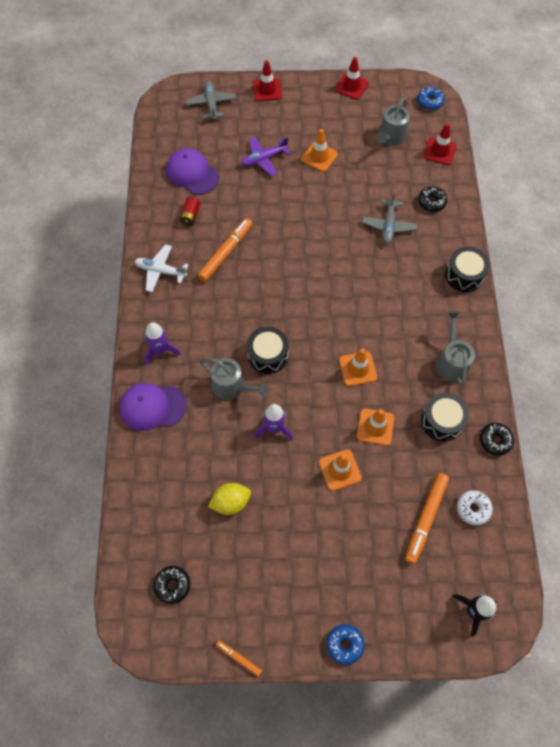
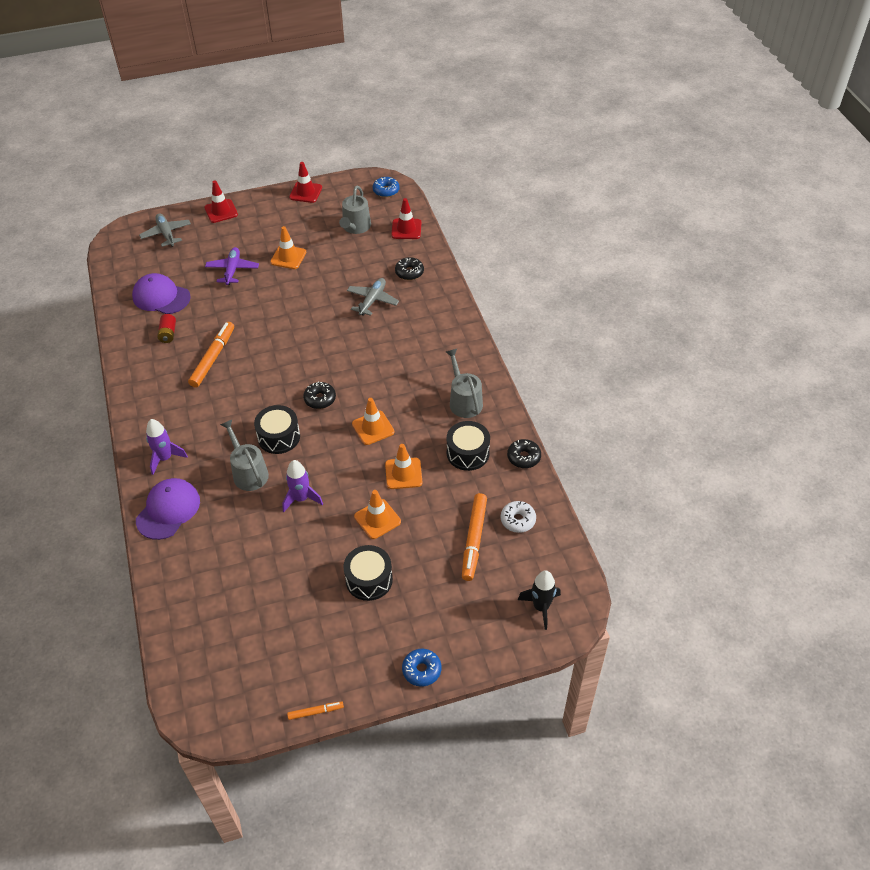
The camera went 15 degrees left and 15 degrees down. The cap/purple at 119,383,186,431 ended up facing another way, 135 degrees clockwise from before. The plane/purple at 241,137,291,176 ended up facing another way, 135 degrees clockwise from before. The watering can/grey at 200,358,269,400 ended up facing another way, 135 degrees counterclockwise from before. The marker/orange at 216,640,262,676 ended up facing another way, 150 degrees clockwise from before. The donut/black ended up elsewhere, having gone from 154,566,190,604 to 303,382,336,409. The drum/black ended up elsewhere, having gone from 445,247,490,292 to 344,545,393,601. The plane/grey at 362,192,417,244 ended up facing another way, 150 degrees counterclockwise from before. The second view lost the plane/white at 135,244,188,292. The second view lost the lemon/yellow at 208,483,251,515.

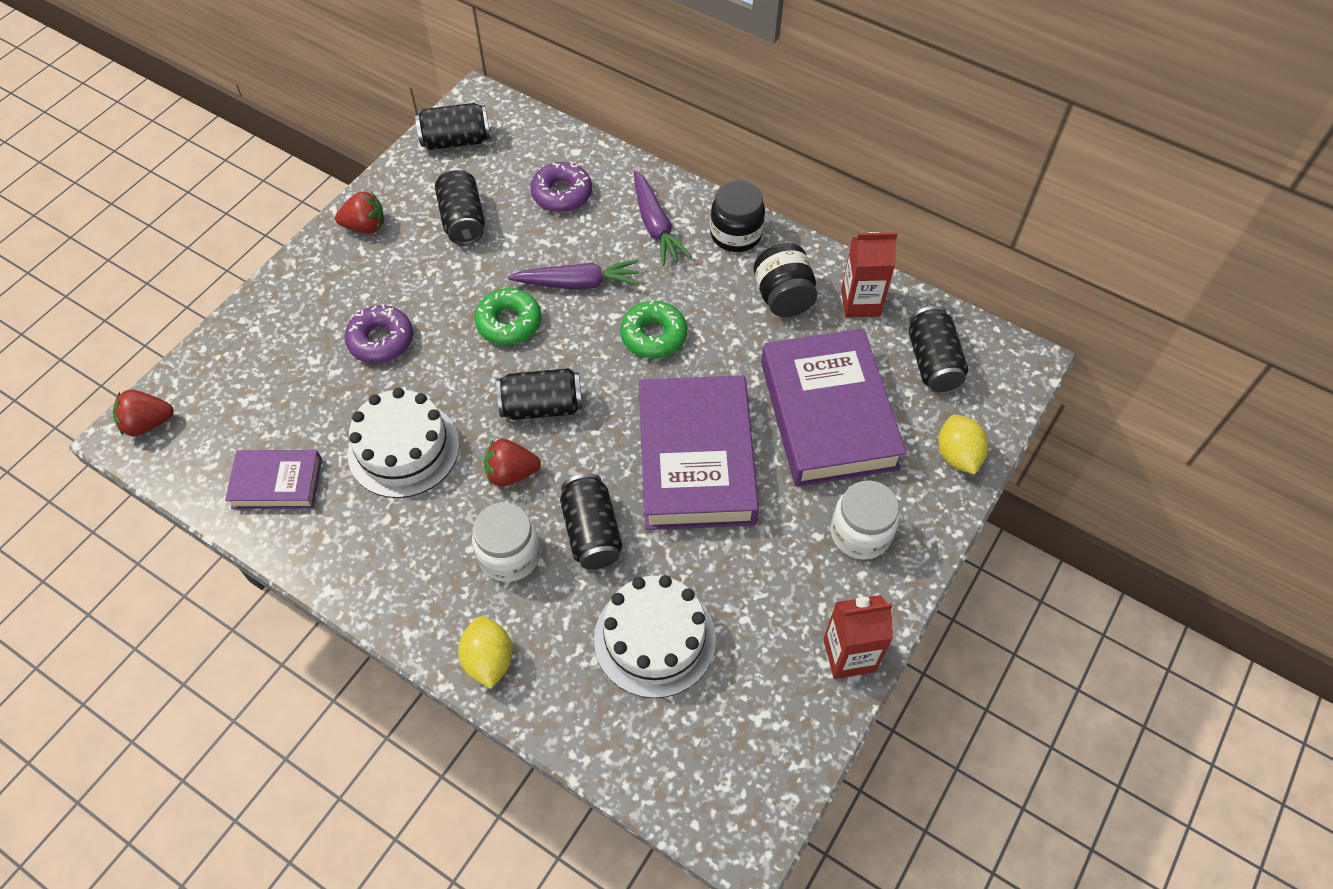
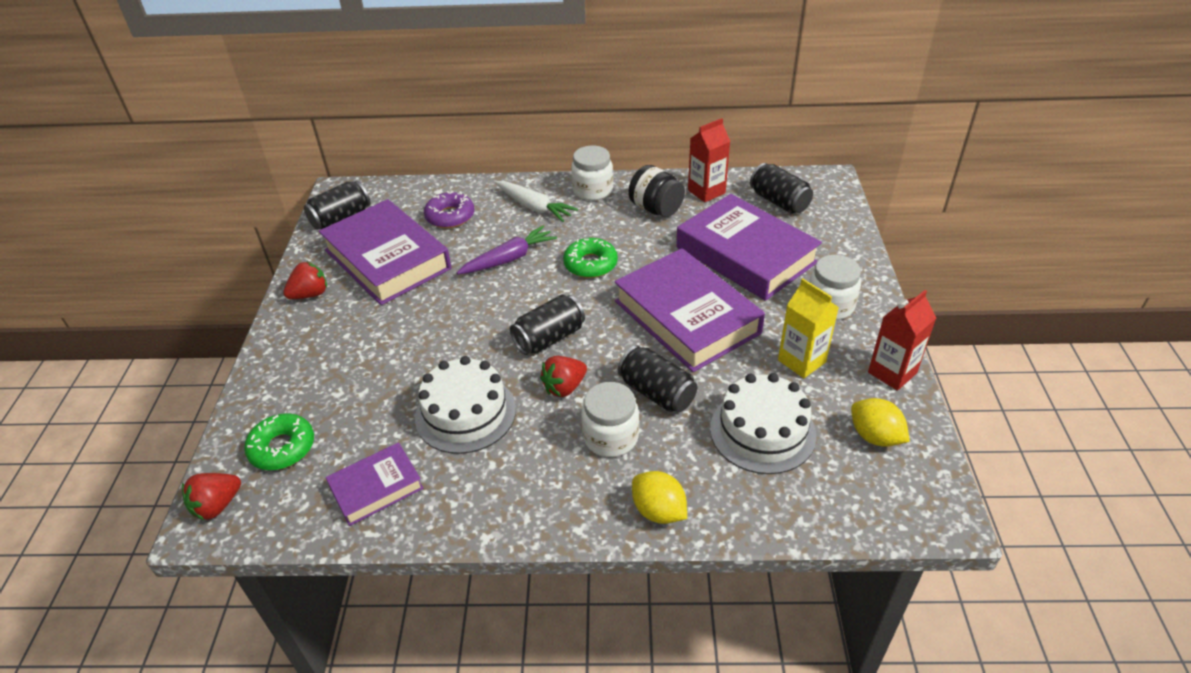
The camera went 30 degrees left and 15 degrees down. The donut/green ended up elsewhere, having gone from 474,288,541,345 to 244,413,314,470. Where the can/black stood at 435,168,485,245, the book/purple came to stand at 319,199,451,305. What was the carrot/purple at 634,171,692,266 turned into the carrot/white at 495,181,578,222. What was the jar/black at 710,180,765,252 turned into the jar/white at 571,146,613,201. The second view gained the carton/yellow at 778,279,839,378. The lemon/yellow ended up elsewhere, having gone from 938,415,988,475 to 851,398,910,447. The second view lost the donut/purple at 345,304,413,363.

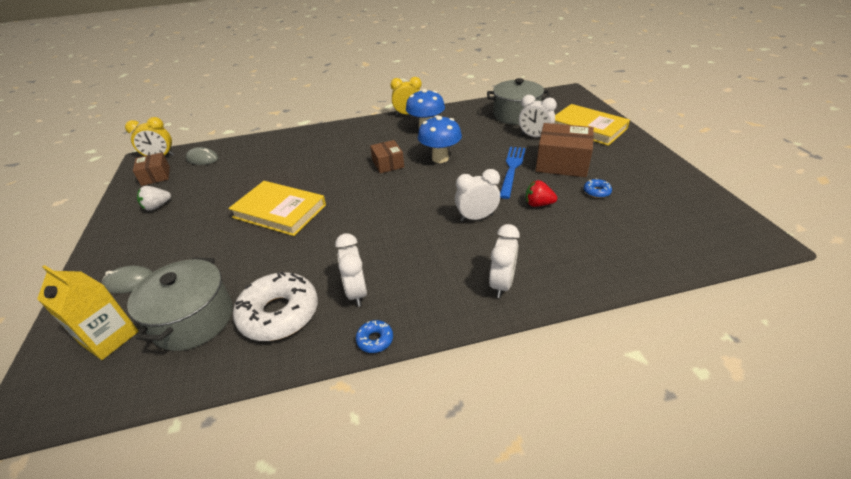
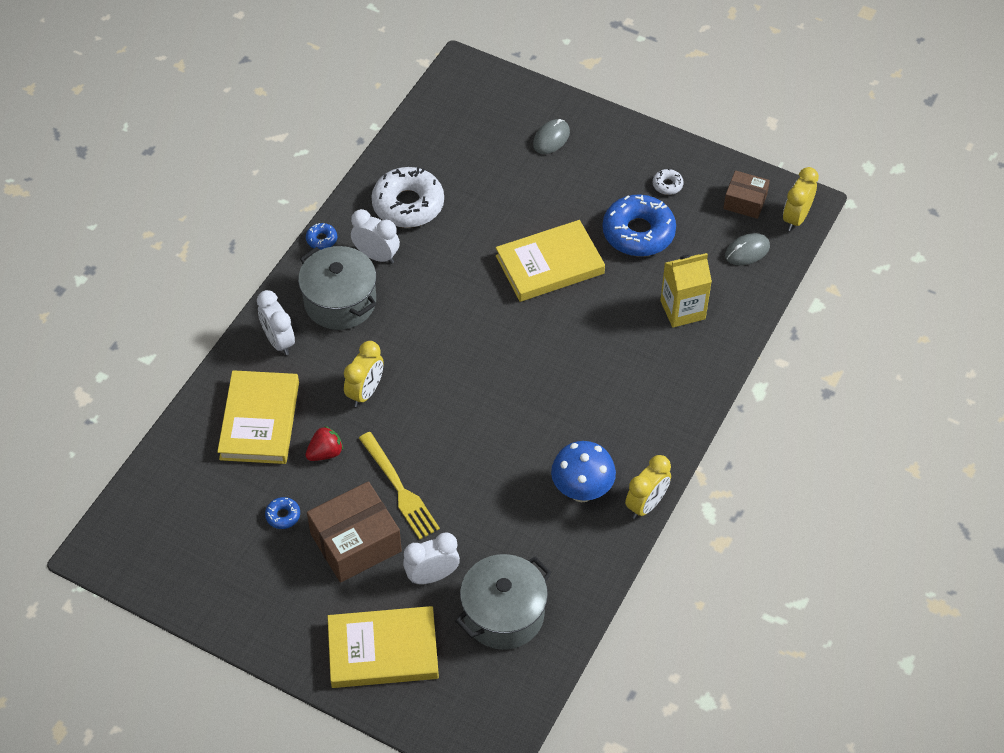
The camera went 130 degrees right and 15 degrees up. The second view gained the book/yellow at 217,370,299,464. The pot/grey ended up elsewhere, having gone from 127,258,233,351 to 298,246,377,330. What was the clock/white at 455,169,500,222 turned into the clock/yellow at 344,341,384,407. What was the fork/blue at 500,147,526,199 turned into the fork/yellow at 359,432,440,540. The second view gained the donut/blue at 602,194,676,256. Where the strawberry/white stood at 137,186,171,211, the donut/white came to stand at 653,169,684,195. The carton/yellow ended up elsewhere, having gone from 37,265,139,360 to 660,253,712,328. The second view lost the box/brown at 370,140,404,173. The second view lost the mushroom/blue at 418,115,462,163.

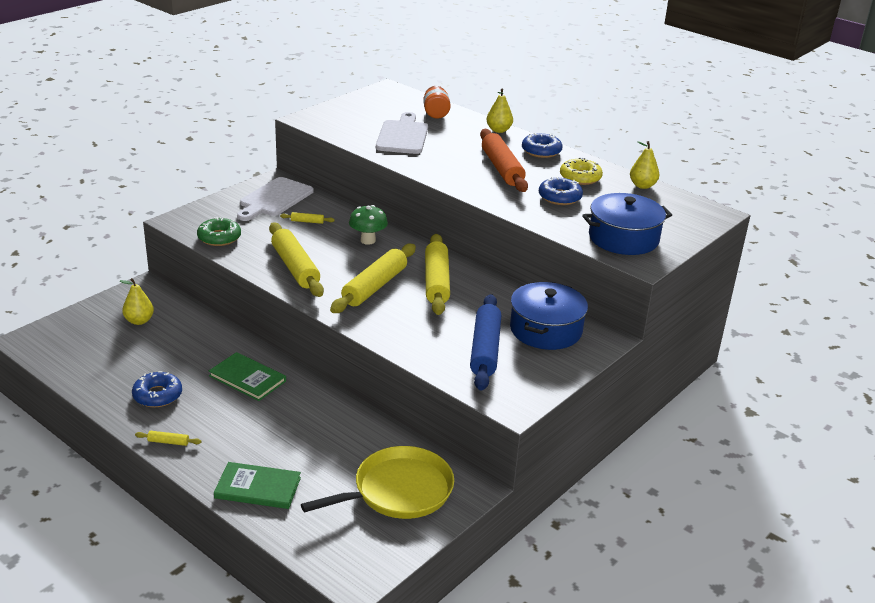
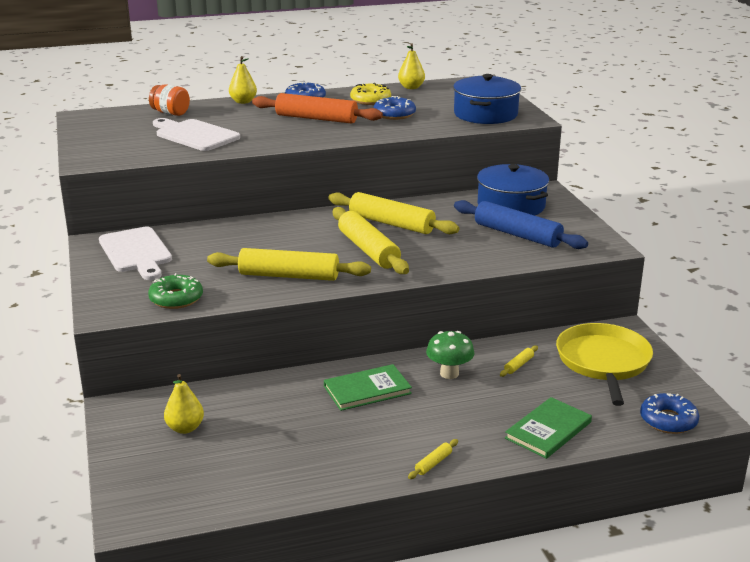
The camera went 55 degrees left and 5 degrees down. The mushroom/green ended up elsewhere, having gone from 349,205,388,245 to 426,331,475,379. The rolling pin/yellow ended up elsewhere, having gone from 280,212,335,224 to 500,345,538,377. The donut/blue ended up elsewhere, having gone from 132,371,182,407 to 640,393,699,434.

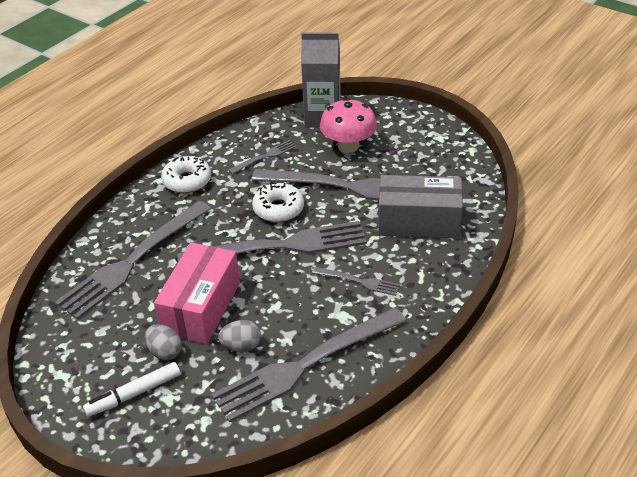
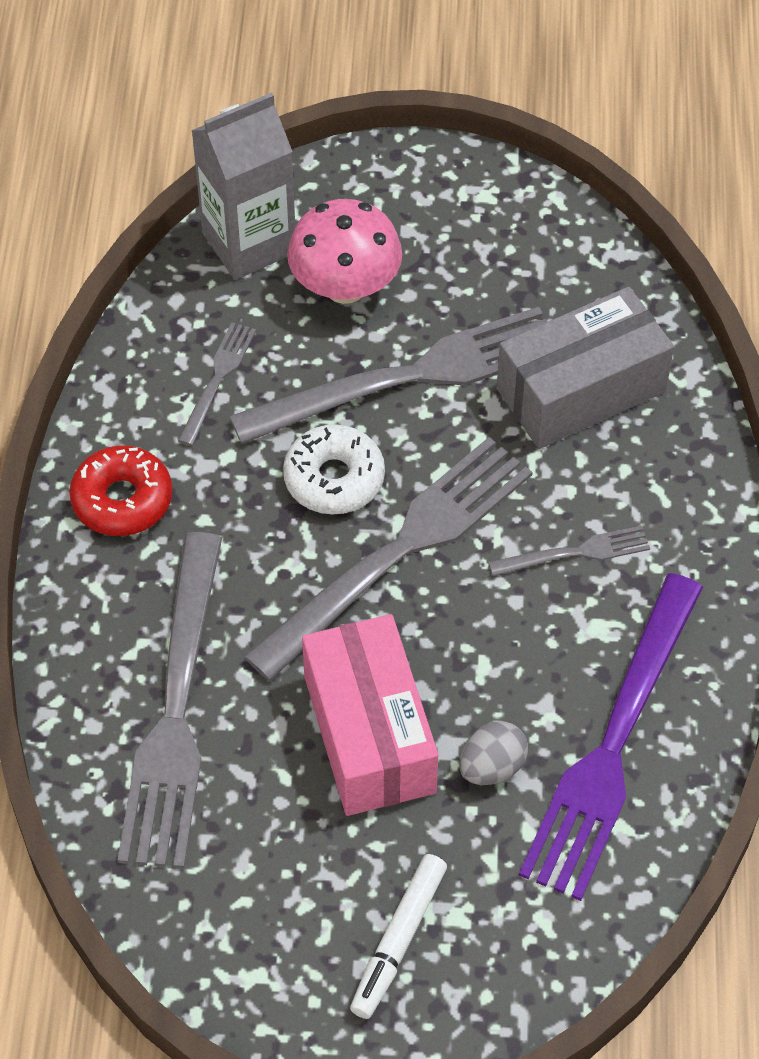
The camera went 35 degrees left and 15 degrees up. What was the donut/white at 161,156,211,193 turned into the donut/red at 69,445,172,536. What was the fork/grey at 211,307,406,423 turned into the fork/purple at 519,573,703,901. The second view lost the egg/grey at 145,324,182,360.

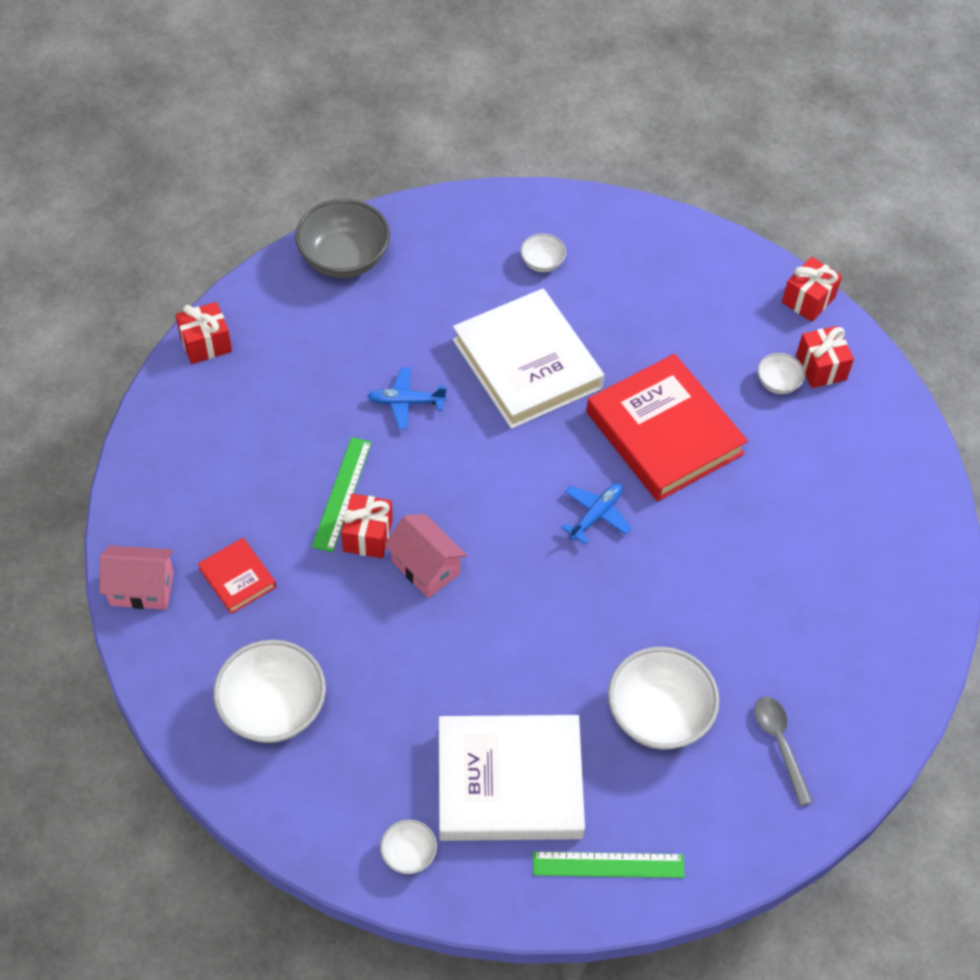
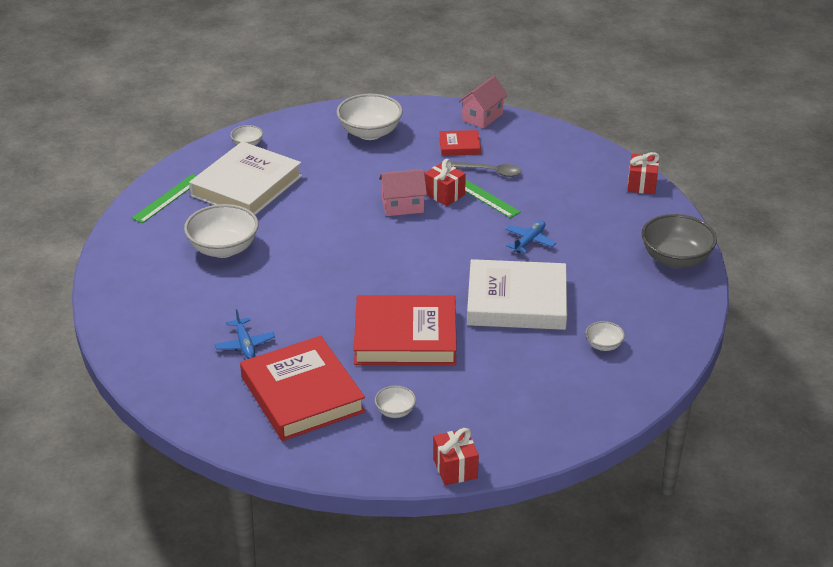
The camera went 125 degrees right and 20 degrees down. The plane/blue ended up elsewhere, having gone from 561,483,632,545 to 214,309,275,359. The second view gained the book/red at 240,336,365,441. The spoon/grey ended up elsewhere, having gone from 754,696,813,806 to 451,162,522,177. The second view lost the gift/red at 796,326,854,388.

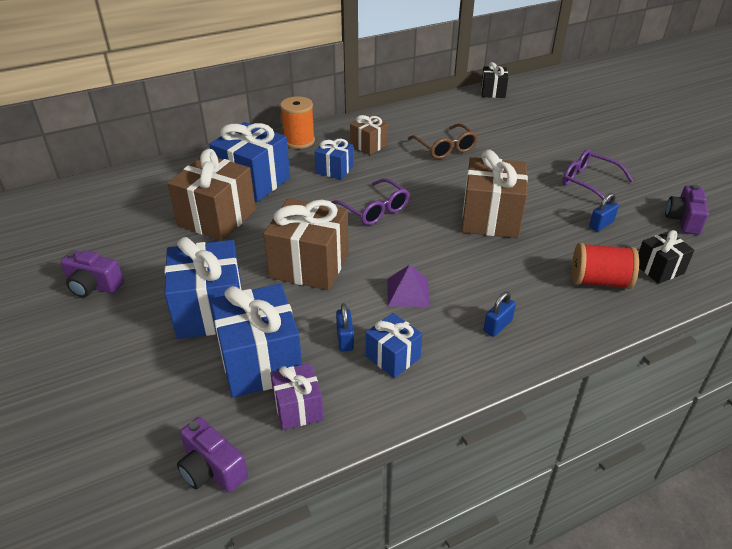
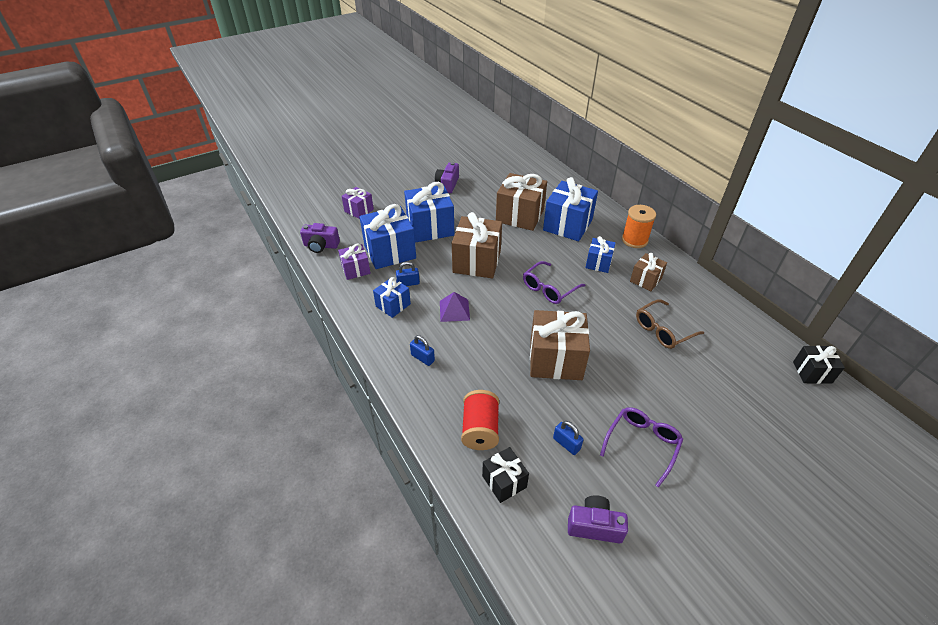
The camera went 85 degrees right and 5 degrees up. The camera/purple at 177,417,248,493 ended up facing another way, 120 degrees counterclockwise from before. The second view gained the gift/purple at 341,187,374,219.

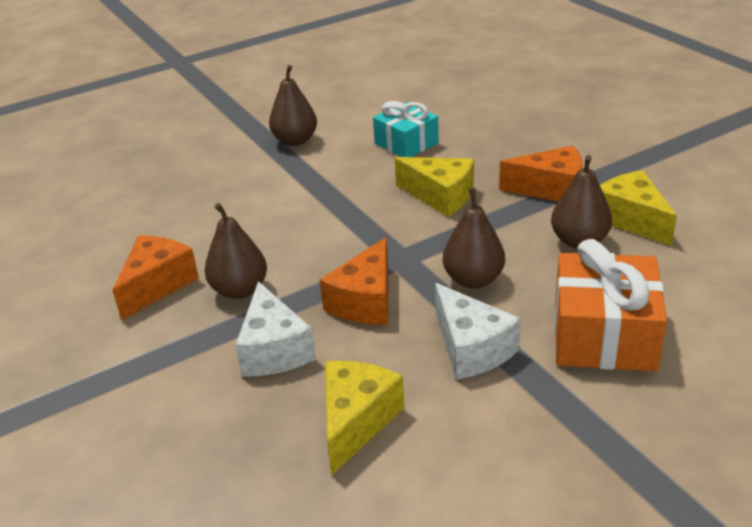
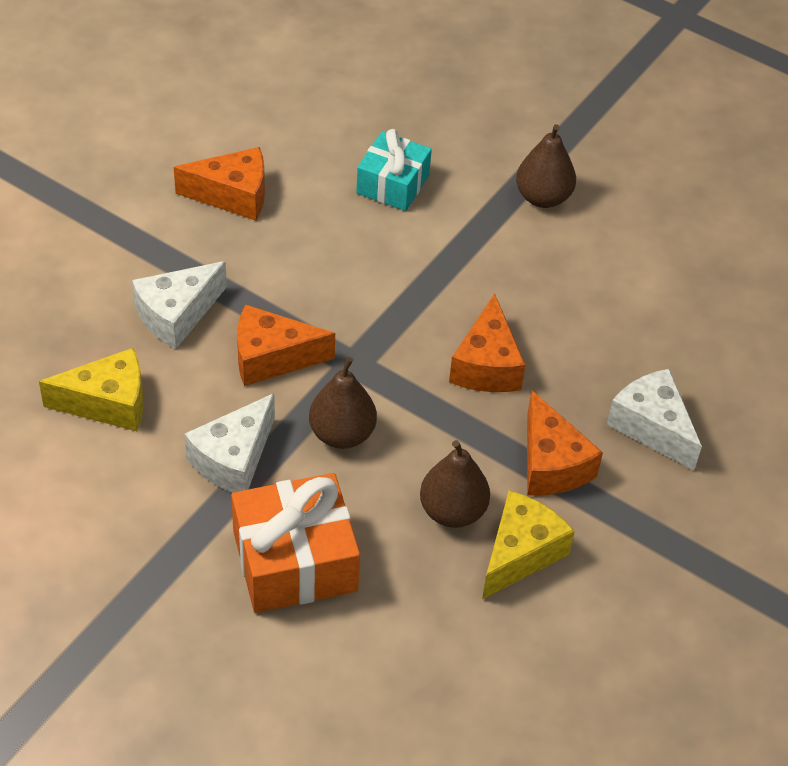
The camera went 60 degrees right and 15 degrees up. The gift/turquoise ended up elsewhere, having gone from 373,101,439,157 to 356,129,432,211. What was the cheese/yellow at 395,157,474,217 turned into the cheese/orange at 449,293,525,392. The second view gained the cheese/white at 607,369,702,471. The second view lost the pear/brown at 204,203,267,299.

